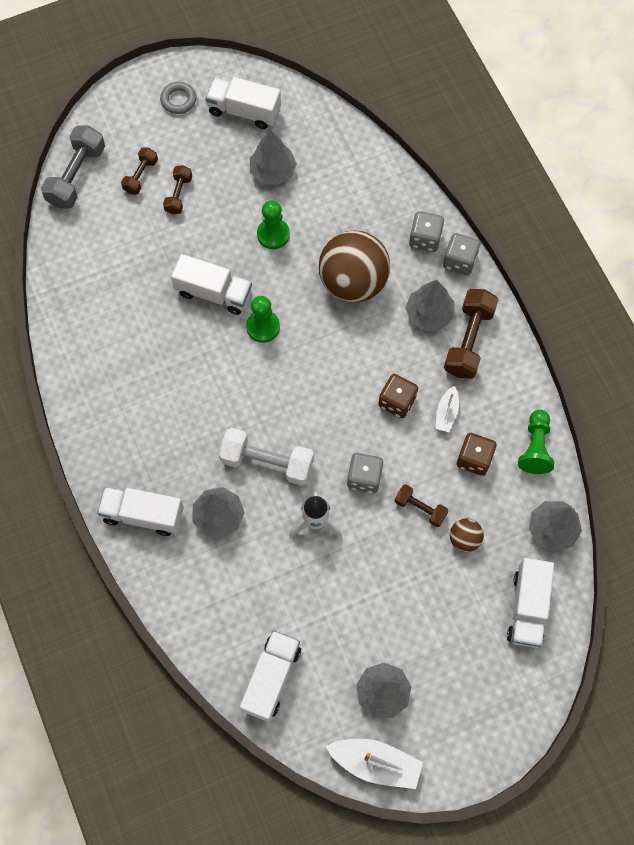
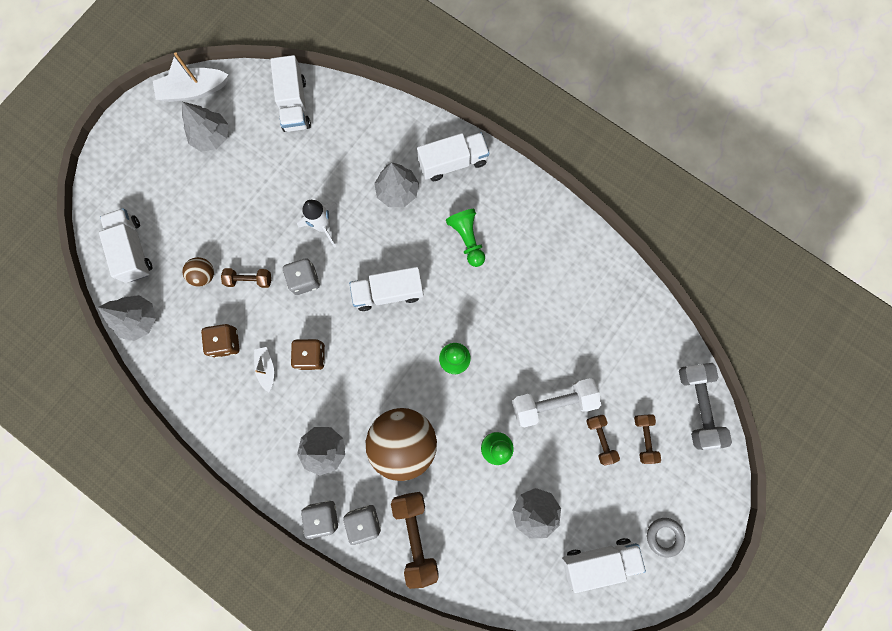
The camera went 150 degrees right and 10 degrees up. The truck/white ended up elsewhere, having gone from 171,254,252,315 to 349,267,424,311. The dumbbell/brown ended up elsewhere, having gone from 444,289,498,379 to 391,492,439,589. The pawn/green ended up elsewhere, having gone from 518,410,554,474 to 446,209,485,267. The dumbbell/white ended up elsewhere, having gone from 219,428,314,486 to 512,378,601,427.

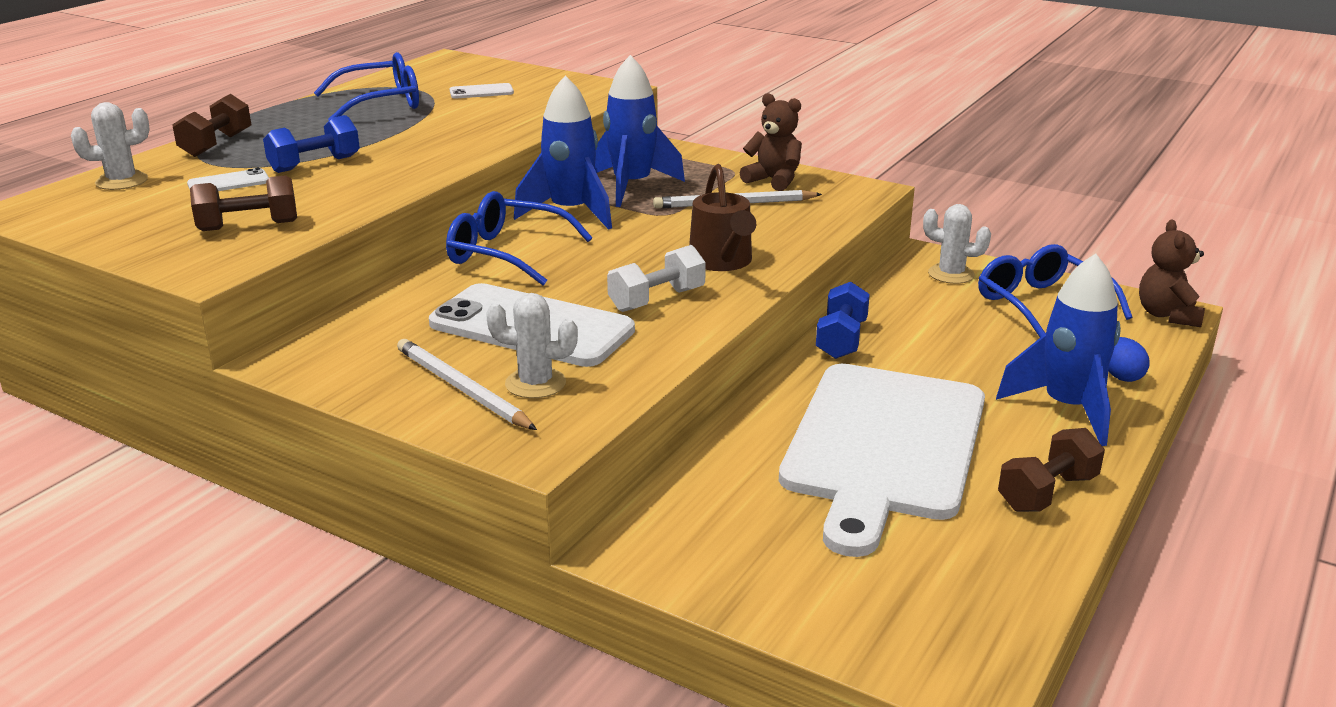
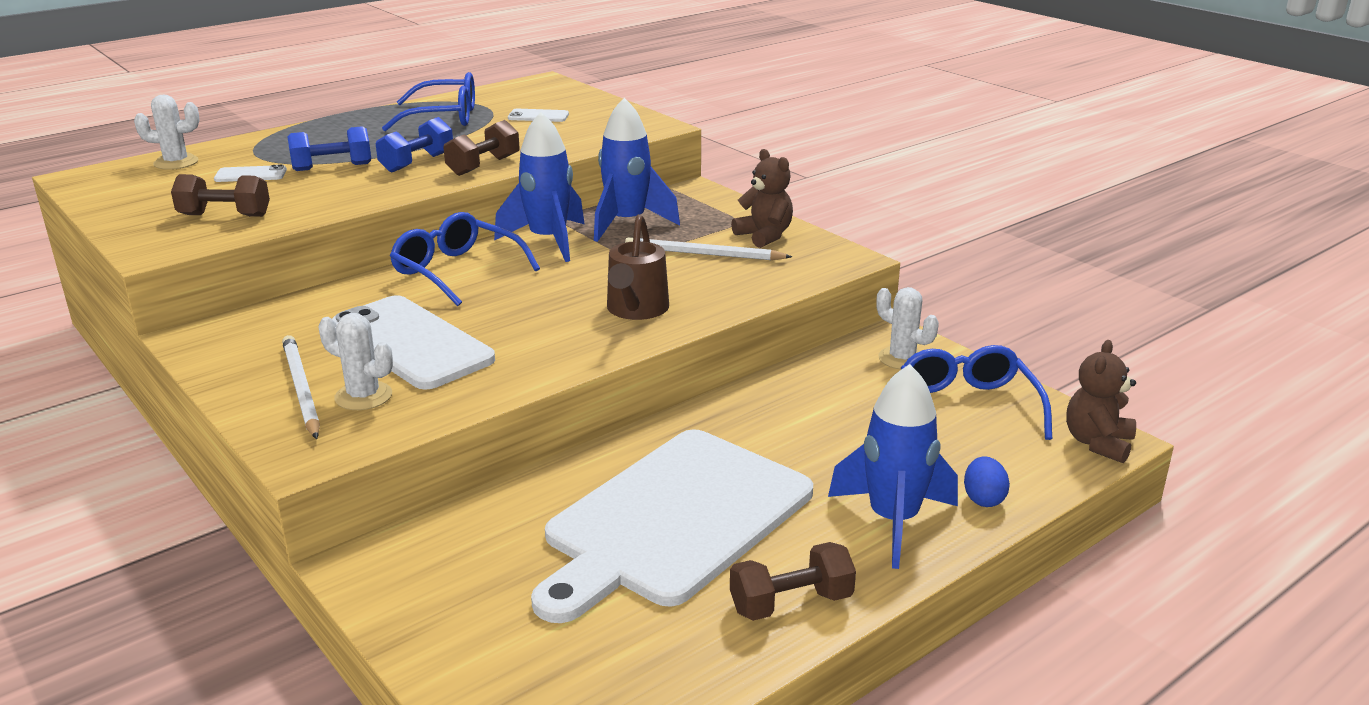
The camera went 20 degrees right and 0 degrees up. The dumbbell/blue ended up elsewhere, having gone from 816,282,870,359 to 376,117,453,173. The dumbbell/brown ended up elsewhere, having gone from 172,94,251,157 to 443,120,520,176. The second view lost the dumbbell/white at 607,245,706,312.

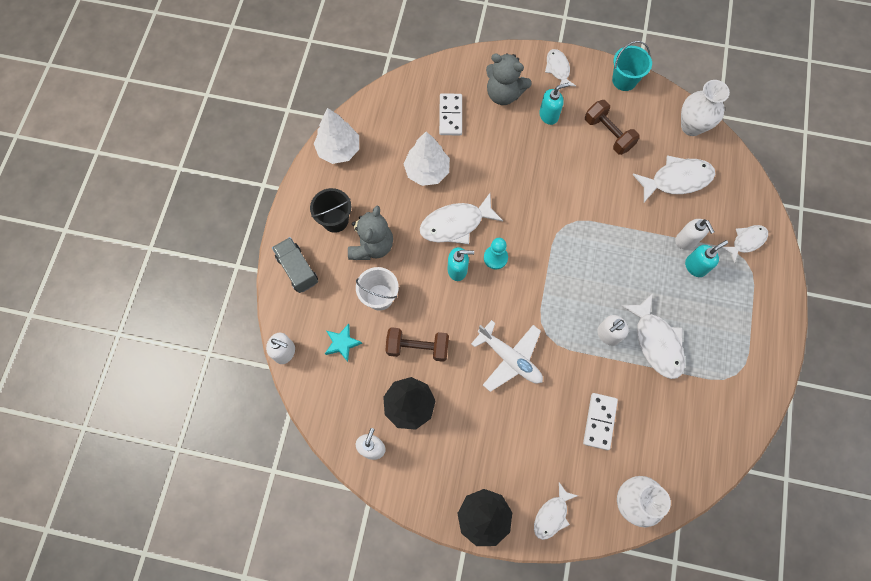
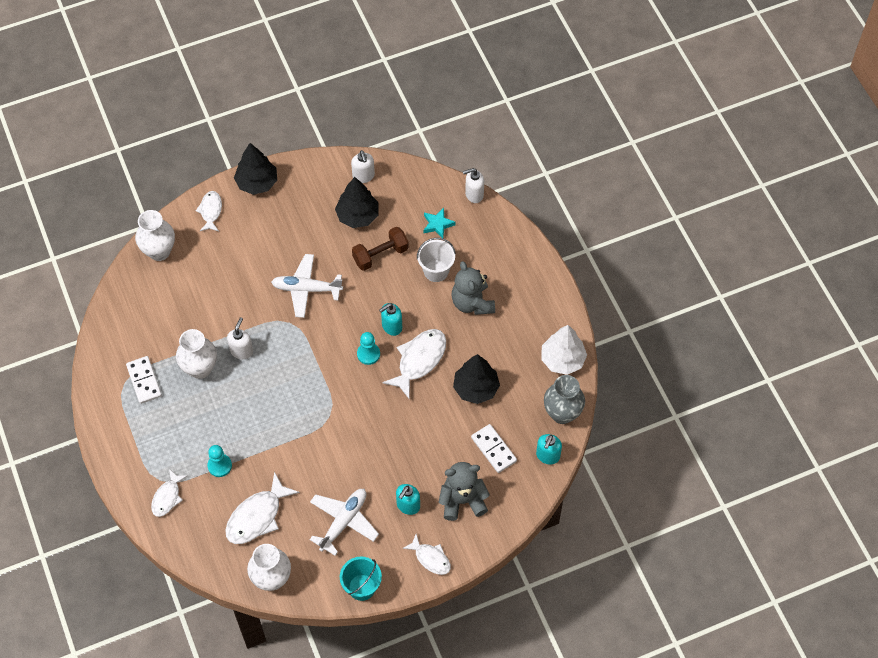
The camera went 145 degrees right and 10 degrees down. The domino/white ended up elsewhere, having gone from 583,393,618,450 to 126,356,162,404. Where the fish/white stood at 621,293,685,379, the vase/white came to stand at 176,329,217,379. Where the soap dispenser/white stood at 675,219,714,249, the pawn/turquoise came to stand at 207,445,232,477. Where the dumbbell/brown stood at 585,100,640,155, the plane/white came to stand at 310,489,379,556. What was the tree/white at 403,132,450,186 turned into the tree/black at 453,354,500,404. The soap dispenser/turquoise ended up elsewhere, having gone from 685,240,728,277 to 536,434,562,464. The second view gained the vase/grey at 544,375,585,424. The second view lost the truck/grey at 272,237,318,293. The second view lost the bucket/black at 310,188,351,233.

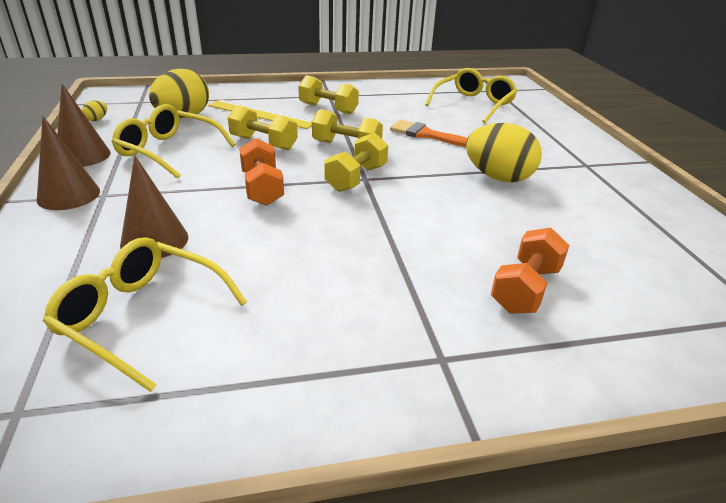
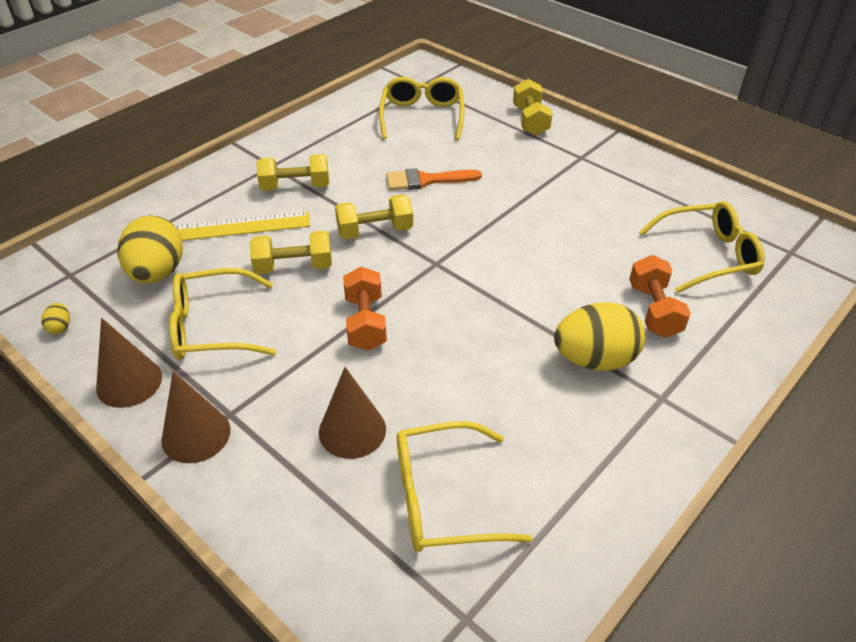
The camera went 35 degrees left and 10 degrees up. The dumbbell/orange at 239,138,284,206 ended up facing another way, 45 degrees clockwise from before. The dumbbell/yellow ended up elsewhere, having gone from 324,133,388,192 to 513,79,553,136. The egg/yellow ended up elsewhere, having gone from 466,123,542,182 to 554,302,645,371. The second view gained the glasses/yellow at 639,201,765,293.

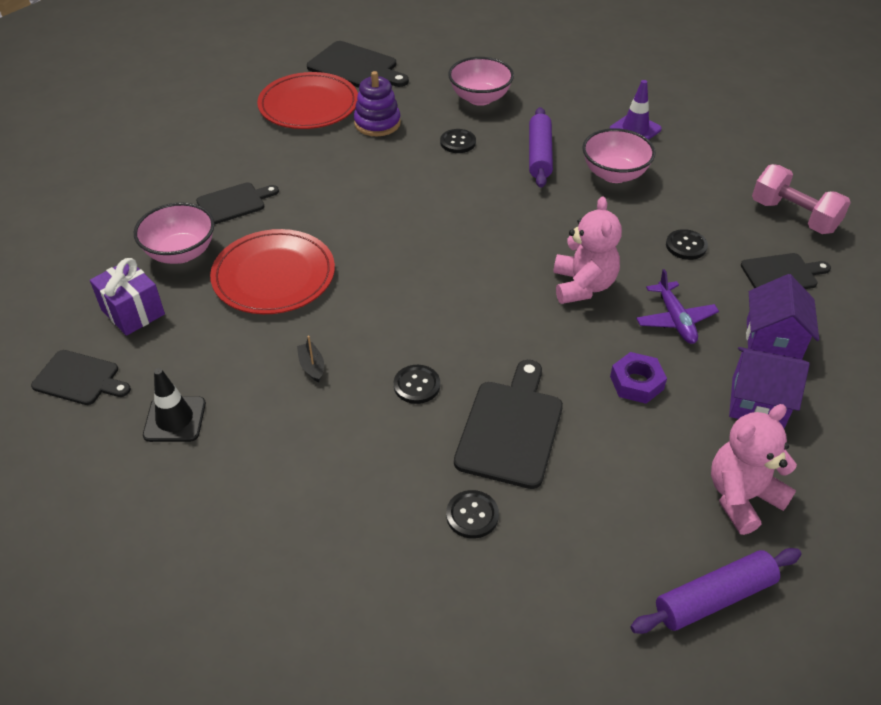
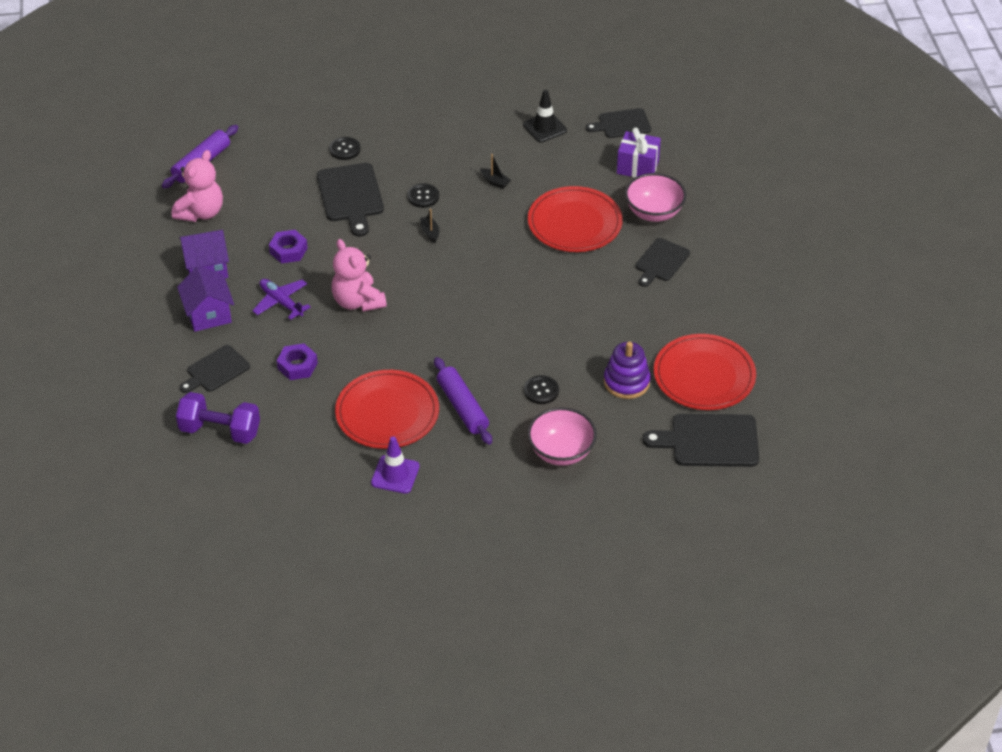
The camera went 150 degrees right and 0 degrees up. What was the dumbbell/pink at 752,164,851,234 turned into the dumbbell/purple at 176,392,260,444. Where the button/black stood at 666,229,708,260, the nut/purple came to stand at 277,343,318,380. Where the bowl/pink stood at 582,128,655,183, the plate/red came to stand at 335,370,439,449. The second view gained the boat/black at 420,209,439,243.

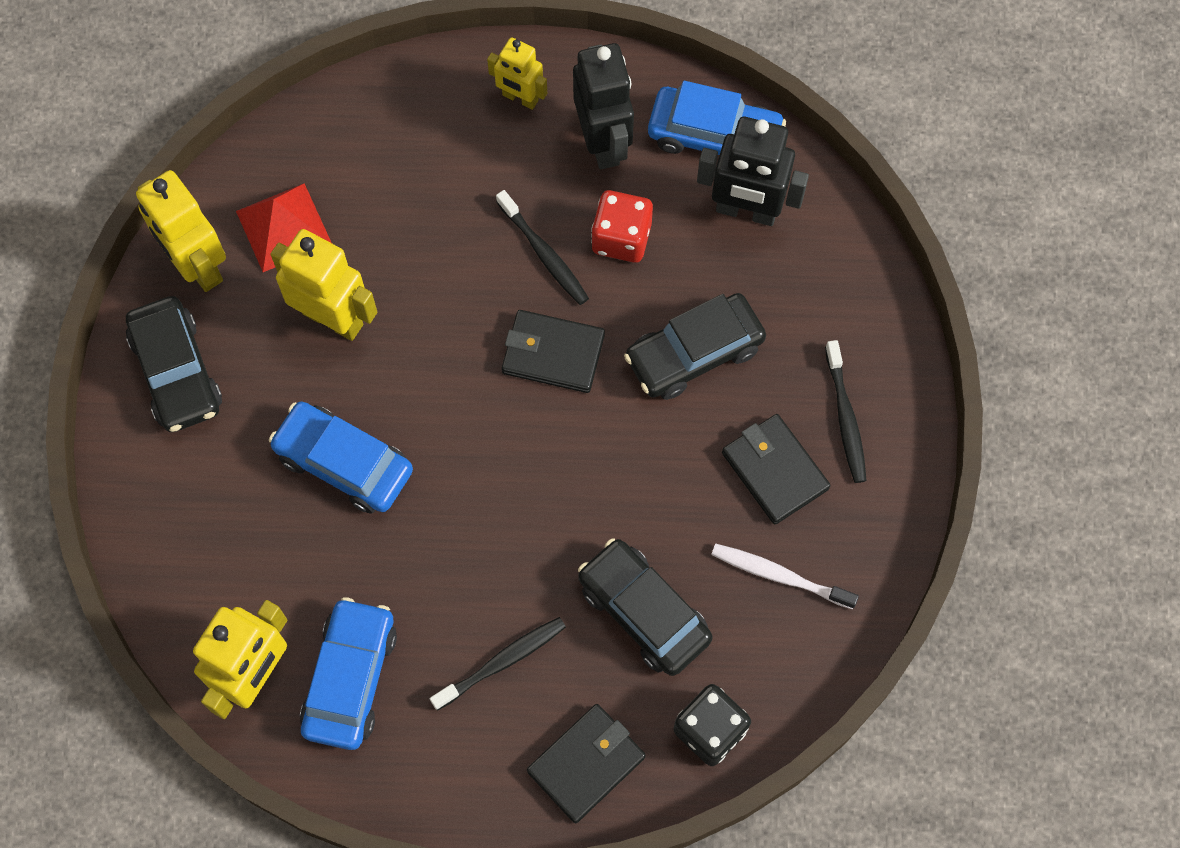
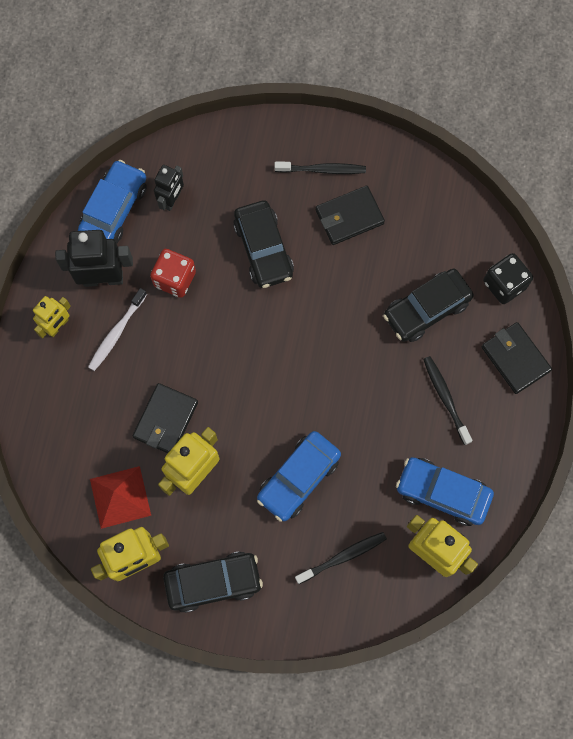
The camera went 80 degrees left and 5 degrees up. The toothbrush/white ended up elsewhere, having gone from 711,544,859,609 to 88,288,147,371. The wallet/black ended up elsewhere, having gone from 502,310,605,393 to 133,383,198,453. The size of the robot/black at 697,117,809,226 changed by a factor of 0.61. The toothbrush/black ended up elsewhere, having gone from 496,190,589,305 to 295,532,387,584.

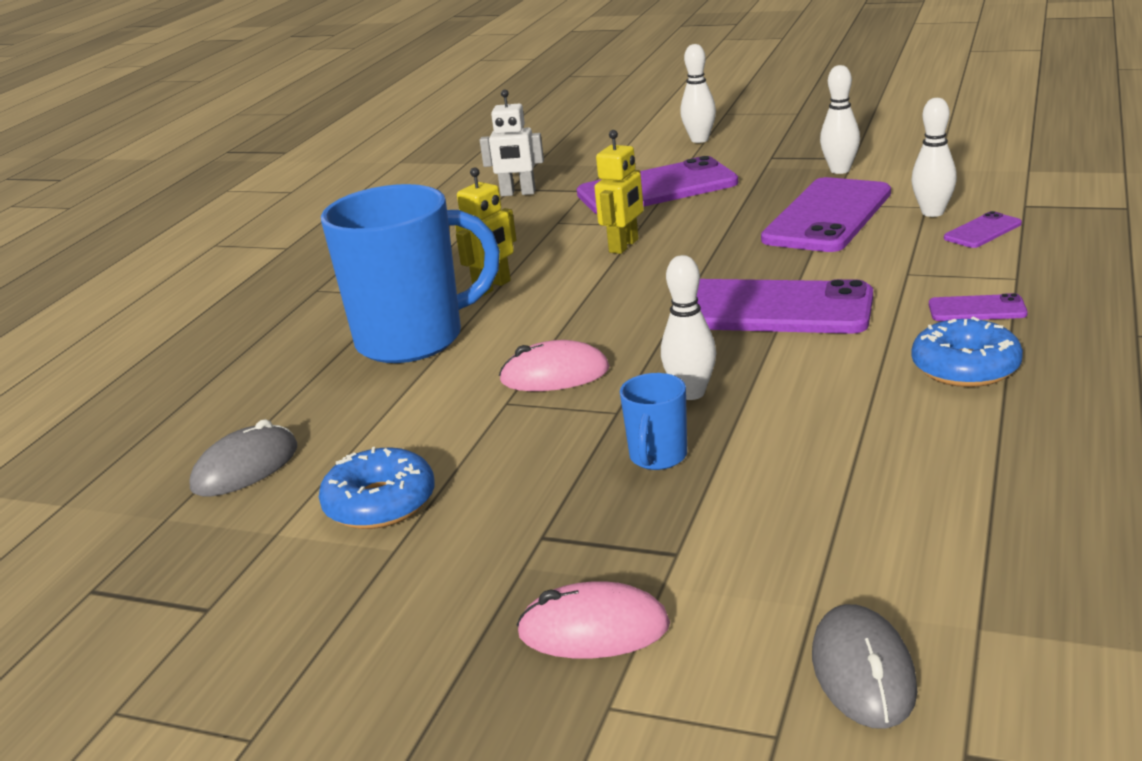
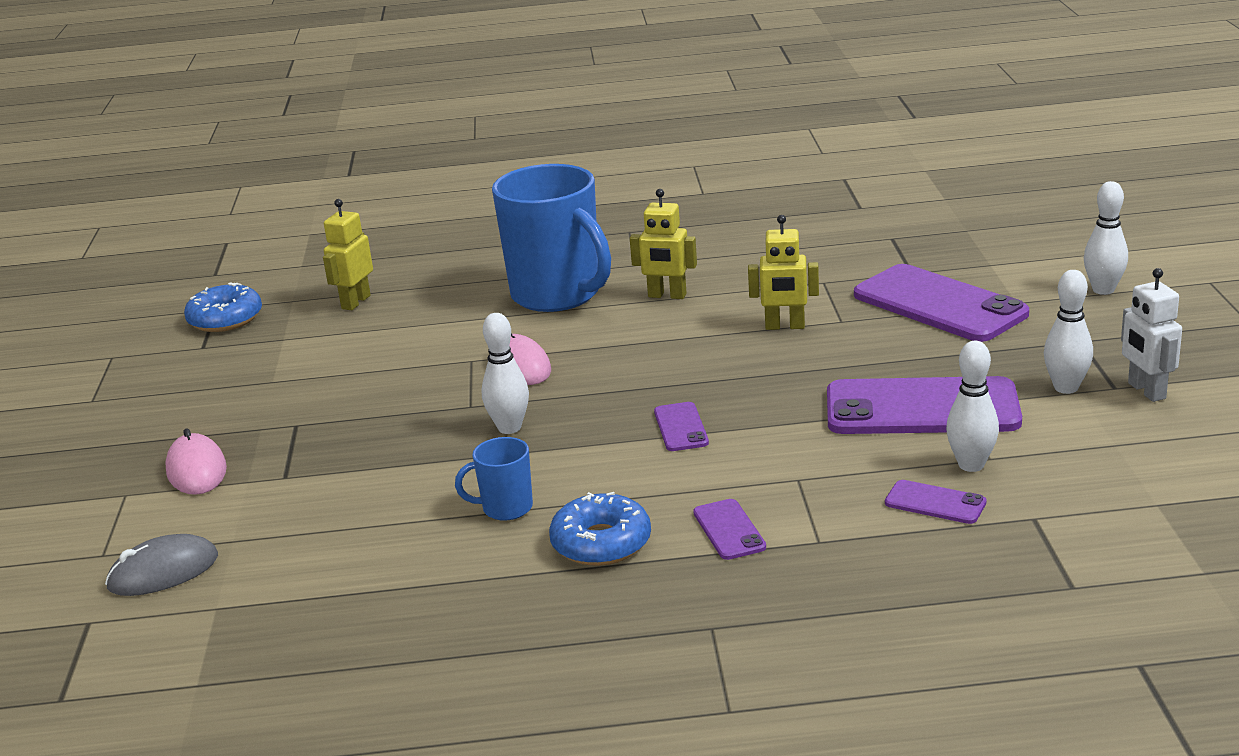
The camera went 65 degrees right and 0 degrees up. The donut/blue ended up elsewhere, having gone from 319,447,435,529 to 184,282,262,332. Where the mouse/grey stood at 189,419,297,497, the robot/yellow came to stand at 323,199,373,310. The mug/blue ended up elsewhere, having gone from 620,373,687,470 to 455,437,533,521. The size of the phone/purple at 697,279,873,334 changed by a factor of 0.45. The robot/white ended up elsewhere, having gone from 480,89,544,196 to 1121,268,1182,402.

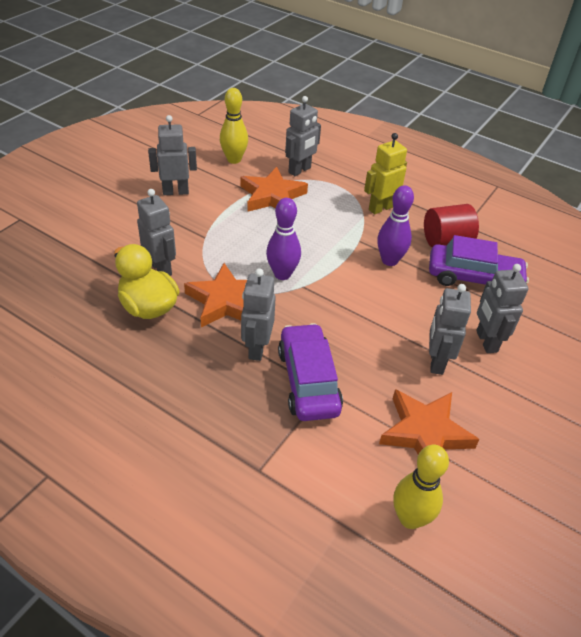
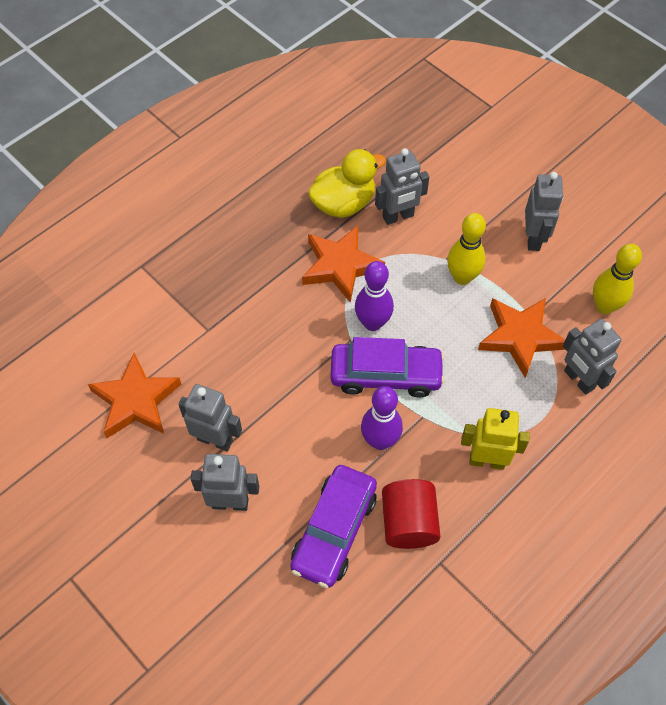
The camera went 105 degrees right and 15 degrees up. The car/purple ended up elsewhere, having gone from 278,323,343,421 to 330,337,445,397. The bowling pin/yellow ended up elsewhere, having gone from 393,445,449,529 to 447,213,486,285. The robot/yellow at 364,133,407,214 ended up facing another way, 60 degrees counterclockwise from before. The second view lost the robot/grey at 241,268,276,361.

